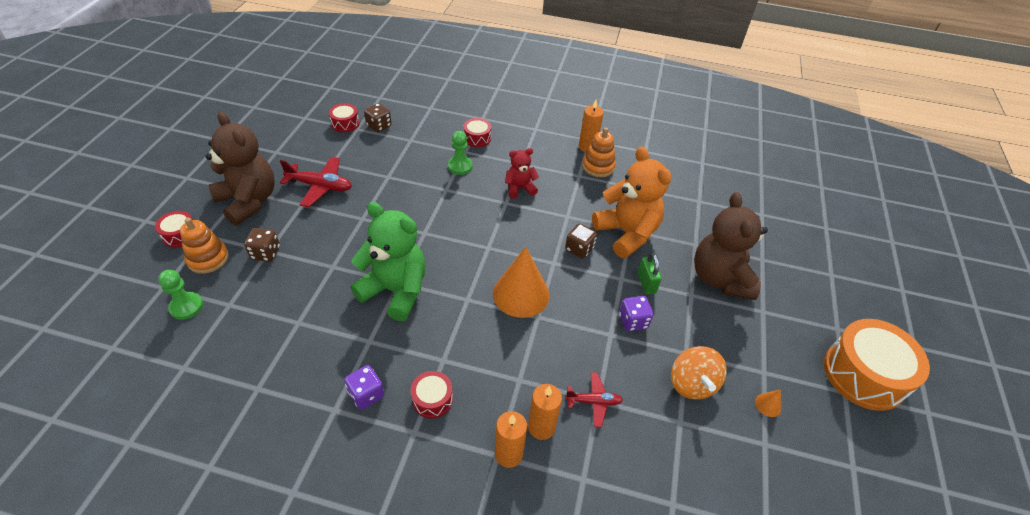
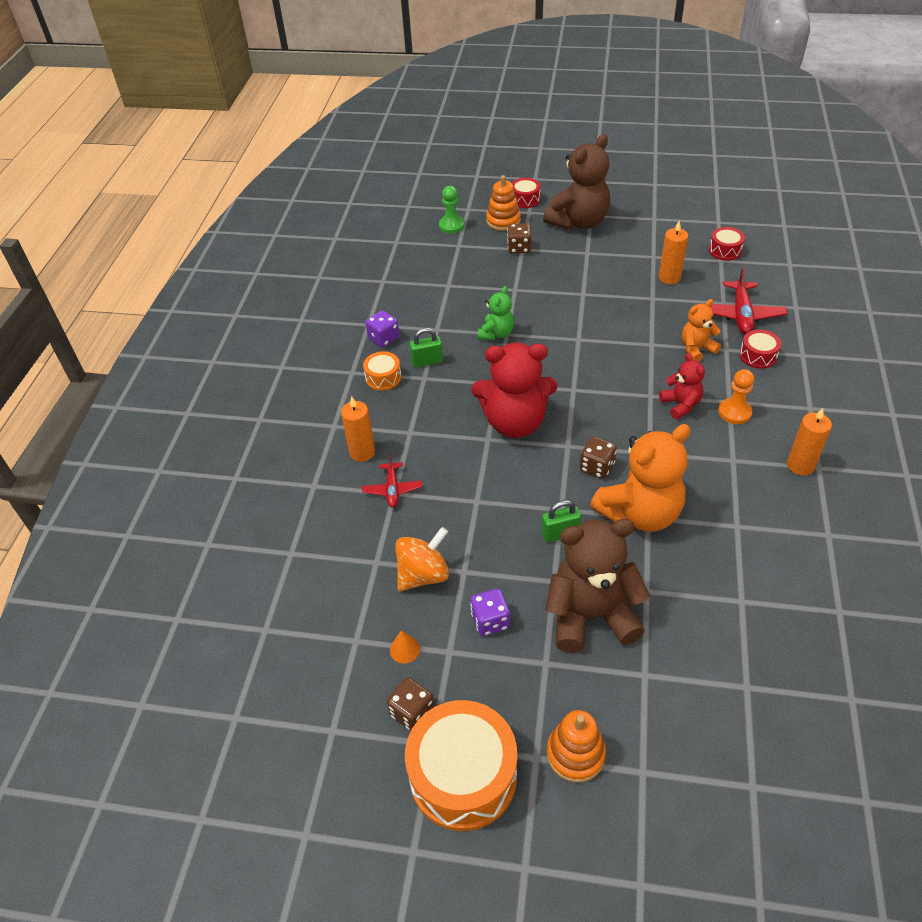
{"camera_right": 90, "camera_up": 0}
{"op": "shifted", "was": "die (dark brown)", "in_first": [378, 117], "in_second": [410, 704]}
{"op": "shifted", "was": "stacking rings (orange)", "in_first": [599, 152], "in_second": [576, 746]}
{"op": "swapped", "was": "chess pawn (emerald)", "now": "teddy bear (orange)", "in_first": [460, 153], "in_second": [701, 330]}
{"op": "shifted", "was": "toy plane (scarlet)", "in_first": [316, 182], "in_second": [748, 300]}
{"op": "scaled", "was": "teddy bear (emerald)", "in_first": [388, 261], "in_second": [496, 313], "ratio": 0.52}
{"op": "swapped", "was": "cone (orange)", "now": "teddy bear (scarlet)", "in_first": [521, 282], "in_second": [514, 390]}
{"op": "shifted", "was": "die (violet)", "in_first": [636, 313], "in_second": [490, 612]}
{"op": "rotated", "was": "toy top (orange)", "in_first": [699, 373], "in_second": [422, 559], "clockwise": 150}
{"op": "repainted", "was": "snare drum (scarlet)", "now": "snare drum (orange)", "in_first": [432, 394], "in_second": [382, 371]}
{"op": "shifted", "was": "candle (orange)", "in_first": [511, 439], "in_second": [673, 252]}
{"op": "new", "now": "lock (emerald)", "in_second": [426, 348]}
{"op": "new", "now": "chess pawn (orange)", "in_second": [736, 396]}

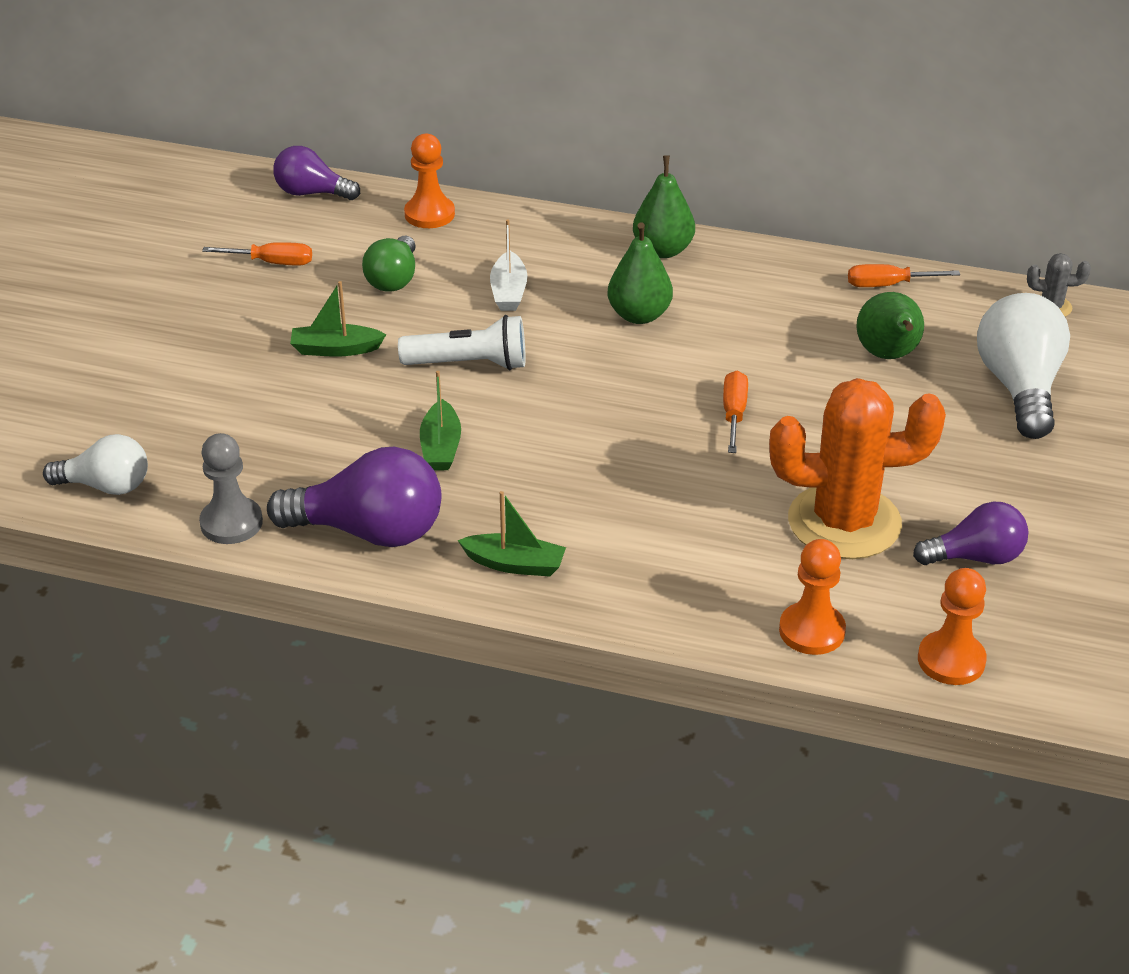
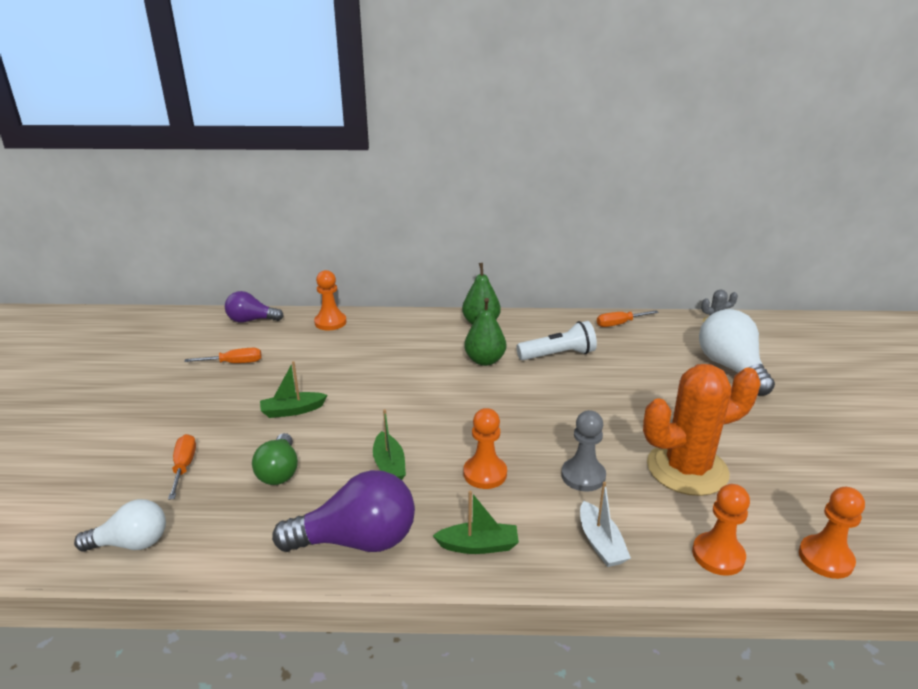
{"camera_right": -15, "camera_up": -10}
{"op": "shifted", "was": "boat (pure white)", "in_first": [509, 265], "in_second": [605, 524]}
{"op": "shifted", "was": "lightbulb (emerald)", "in_first": [389, 264], "in_second": [275, 459]}
{"op": "gone", "was": "pear fruit (emerald)", "in_first": [890, 325]}
{"op": "shifted", "was": "torch (pure white)", "in_first": [462, 342], "in_second": [556, 340]}
{"op": "shifted", "was": "flat screwdriver (orange)", "in_first": [735, 412], "in_second": [182, 467]}
{"op": "shifted", "was": "chess pawn (grey)", "in_first": [231, 488], "in_second": [583, 451]}
{"op": "gone", "was": "lightbulb (violet)", "in_first": [970, 533]}
{"op": "new", "now": "chess pawn (orange)", "in_second": [485, 448]}

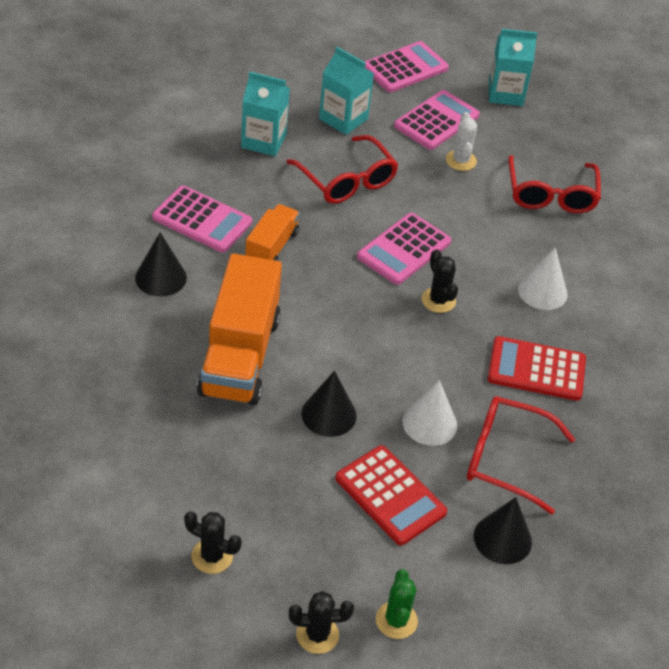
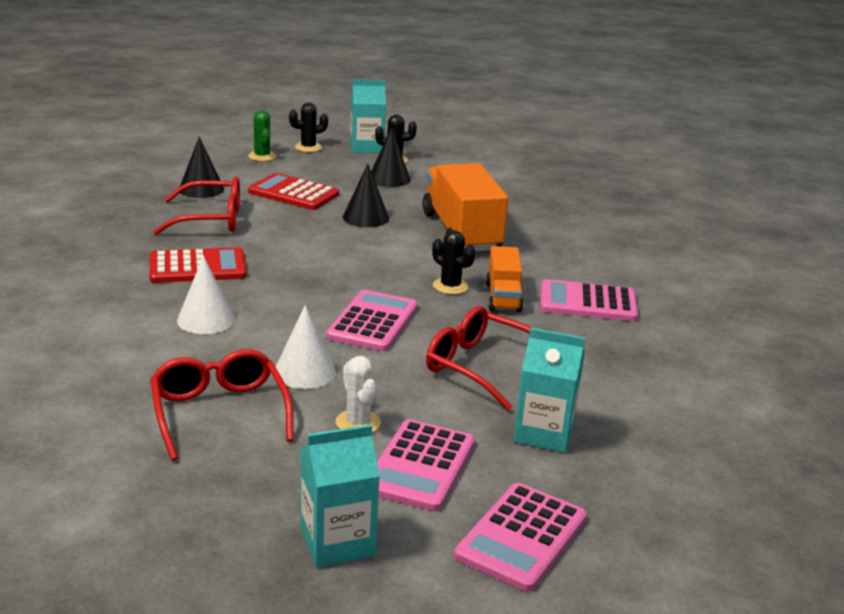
{"camera_right": 160, "camera_up": -20}
{"op": "shifted", "was": "carton (aqua)", "in_first": [265, 114], "in_second": [368, 116]}
{"op": "shifted", "was": "cone (black)", "in_first": [161, 265], "in_second": [391, 157]}
{"op": "shifted", "was": "prickly plant (black)", "in_first": [440, 281], "in_second": [453, 262]}
{"op": "shifted", "was": "cone (pure white)", "in_first": [430, 413], "in_second": [306, 347]}

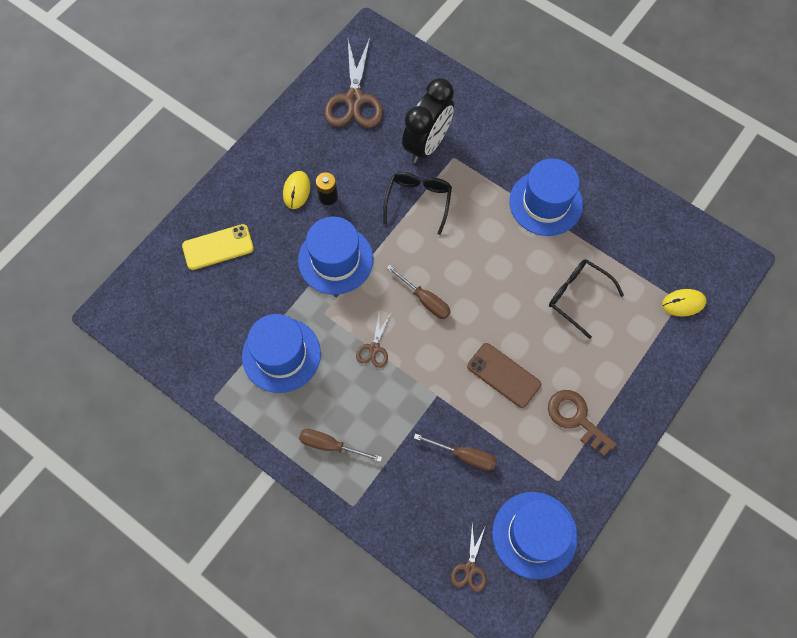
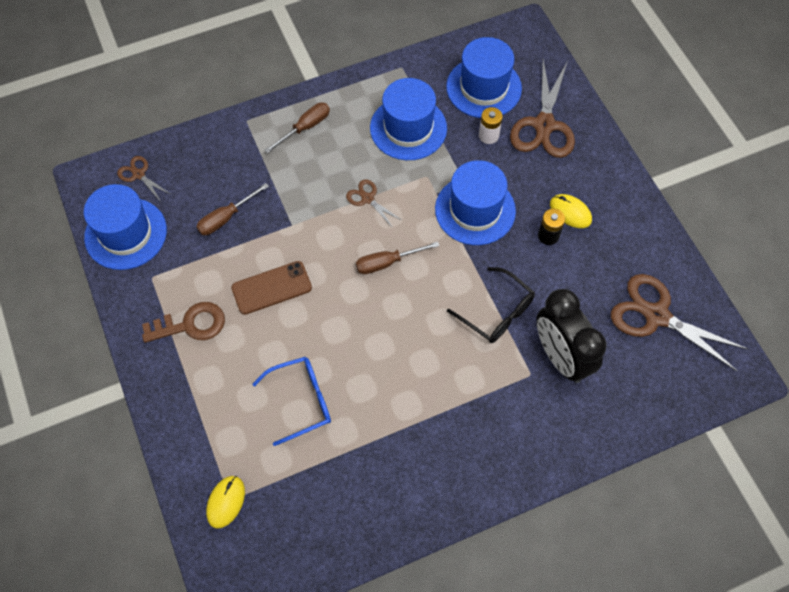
{"camera_right": 120, "camera_up": -5}
{"op": "shifted", "was": "tall hat (cobalt)", "in_first": [546, 197], "in_second": [484, 77]}
{"op": "swapped", "was": "phone (bright yellow)", "now": "scissors (dark brown)", "in_first": [218, 247], "in_second": [542, 109]}
{"op": "repainted", "was": "glasses (black)", "now": "glasses (cobalt)", "in_first": [586, 299], "in_second": [292, 401]}
{"op": "new", "now": "power cell (pure white)", "in_second": [491, 125]}

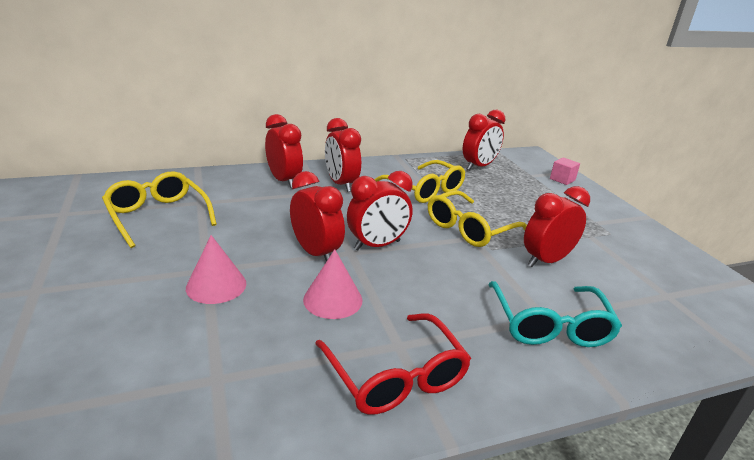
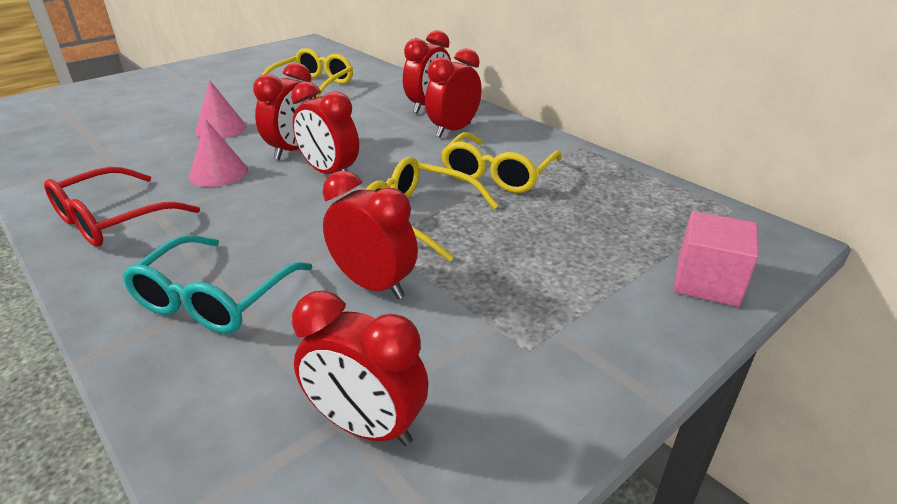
{"camera_right": 70, "camera_up": 5}
{"op": "shifted", "was": "bedside clock (scarlet)", "in_first": [484, 140], "in_second": [360, 368]}
{"op": "scaled", "was": "block (rosy)", "in_first": [565, 171], "in_second": [716, 259], "ratio": 1.59}
{"op": "rotated", "was": "glasses (aqua)", "in_first": [555, 314], "in_second": [218, 284], "clockwise": -45}

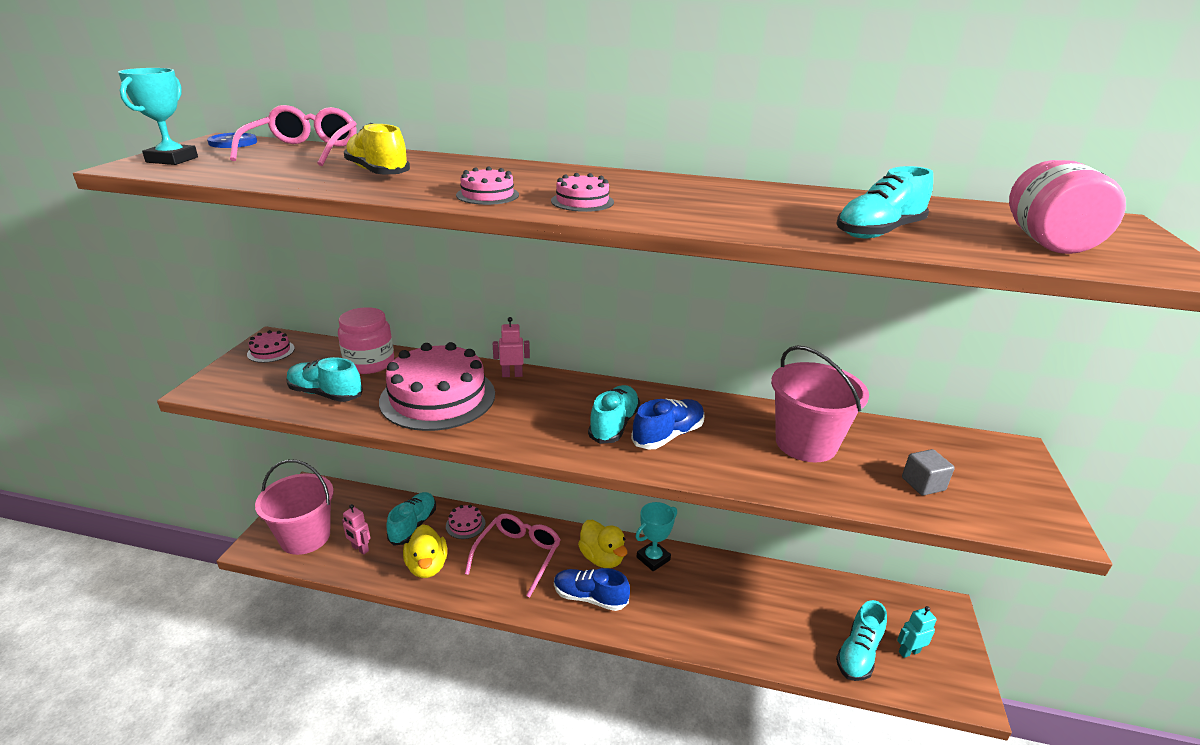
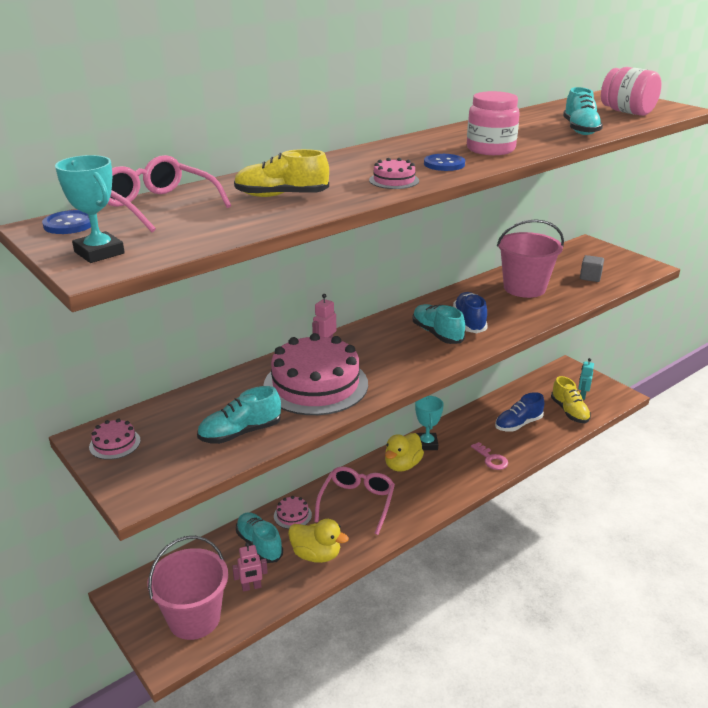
{"camera_right": -50, "camera_up": 0}
{"op": "swapped", "was": "gateau (rosy)", "now": "shirt button (cobalt)", "in_first": [582, 192], "in_second": [444, 162]}
{"op": "shifted", "was": "jam jar (rosy)", "in_first": [366, 340], "in_second": [493, 123]}
{"op": "rotated", "was": "glasses (rosy)", "in_first": [513, 555], "in_second": [354, 500], "clockwise": 45}
{"op": "rotated", "was": "rubber duck (bright yellow)", "in_first": [602, 544], "in_second": [404, 452], "clockwise": 120}
{"op": "shifted", "was": "shoe (cobalt)", "in_first": [592, 589], "in_second": [520, 412]}
{"op": "repainted", "was": "shoe (aqua)", "now": "shoe (bright yellow)", "in_first": [861, 640], "in_second": [571, 399]}
{"op": "new", "now": "latchkey (rosy)", "in_second": [489, 456]}

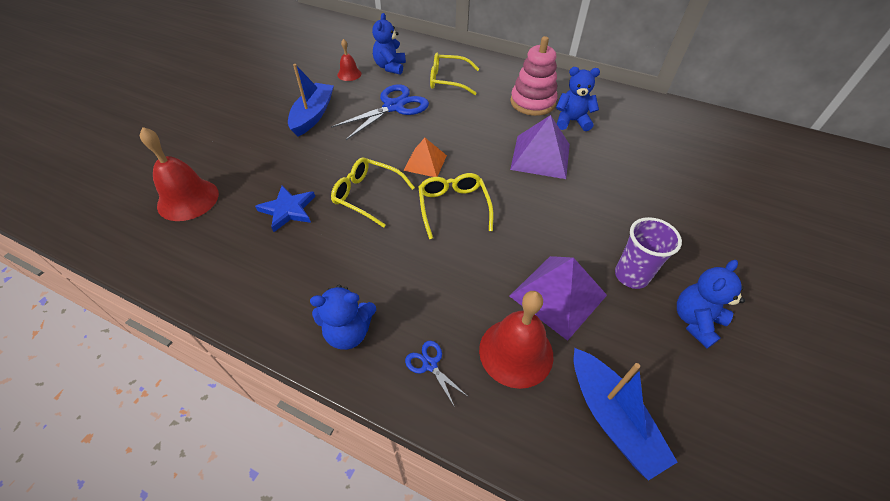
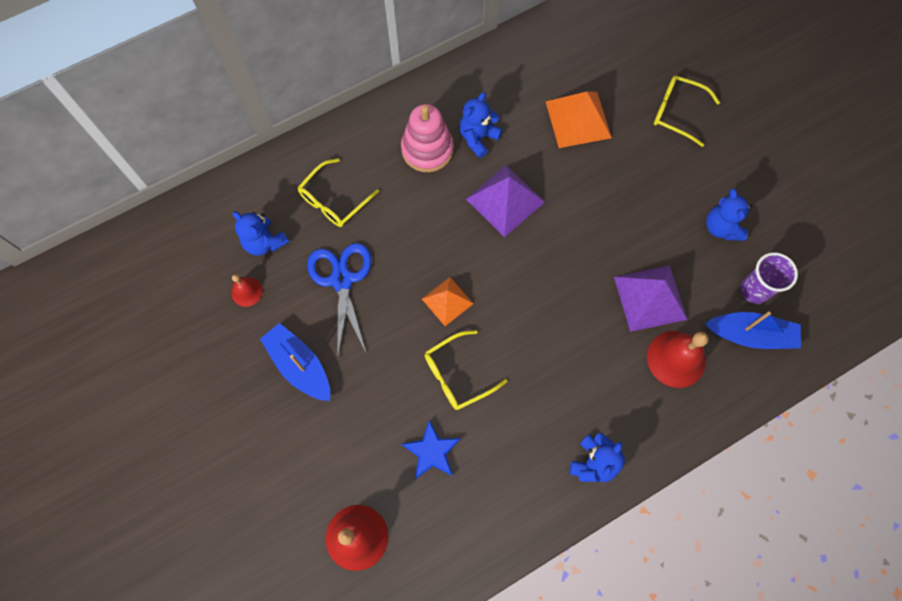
{"camera_right": -55, "camera_up": 20}
{"op": "shifted", "was": "glasses (bright yellow)", "in_first": [455, 206], "in_second": [687, 111]}
{"op": "shifted", "was": "cup (violet)", "in_first": [648, 253], "in_second": [769, 278]}
{"op": "gone", "was": "scissors (cobalt)", "in_first": [436, 373]}
{"op": "new", "now": "solid pyramid (orange)", "in_second": [578, 119]}

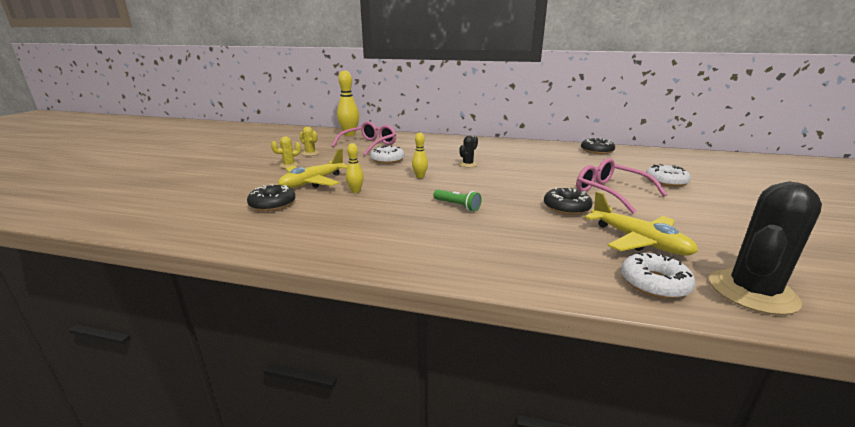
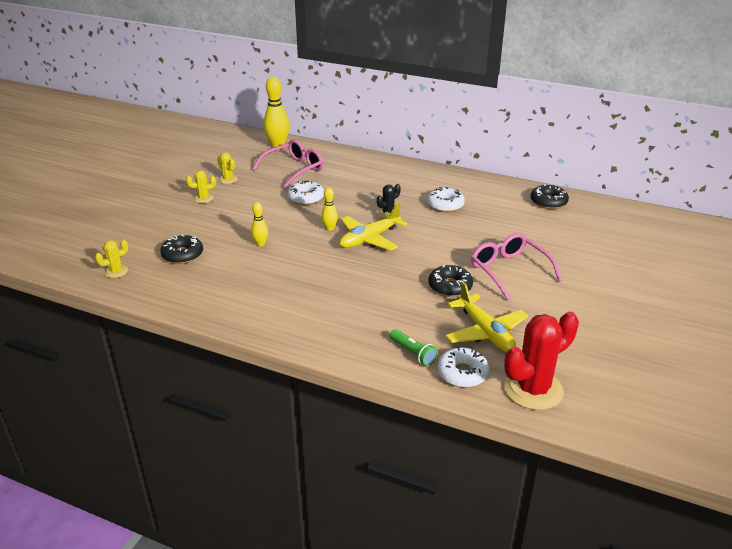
{"camera_right": 10, "camera_up": 10}
{"op": "shifted", "was": "toy plane (bright yellow)", "in_first": [313, 168], "in_second": [374, 227]}
{"op": "shifted", "was": "glazed donut (pure white)", "in_first": [668, 175], "in_second": [446, 199]}
{"op": "repainted", "was": "prickly plant (black)", "now": "prickly plant (scarlet)", "in_first": [765, 248], "in_second": [541, 361]}
{"op": "shifted", "was": "torch (emerald)", "in_first": [457, 200], "in_second": [414, 347]}
{"op": "new", "now": "prickly plant (bright yellow)", "in_second": [111, 258]}

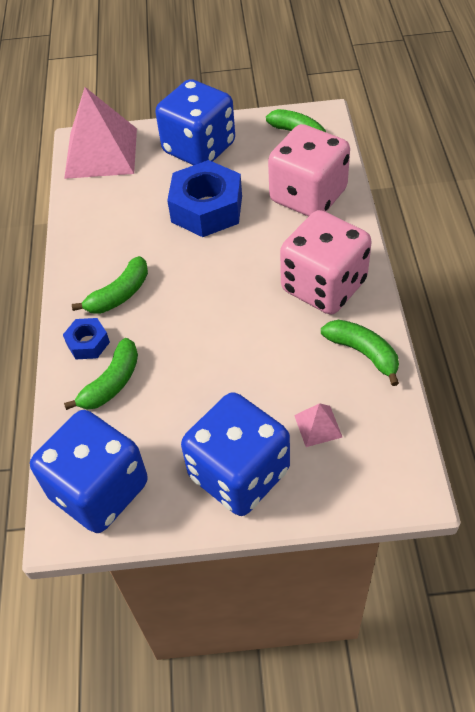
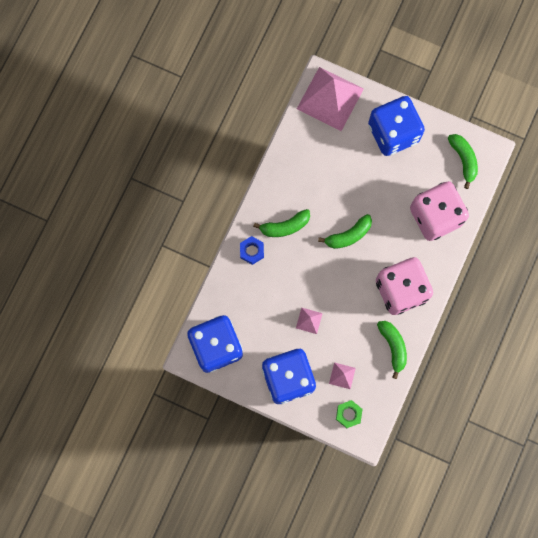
{"camera_right": 25, "camera_up": 25}
{"op": "gone", "was": "hex nut (cobalt)", "in_first": [204, 198]}
{"op": "shifted", "was": "banana (emerald)", "in_first": [101, 374], "in_second": [345, 231]}
{"op": "new", "now": "solid pyramid (rosy)", "in_second": [309, 321]}
{"op": "new", "now": "hex nut (emerald)", "in_second": [349, 414]}

